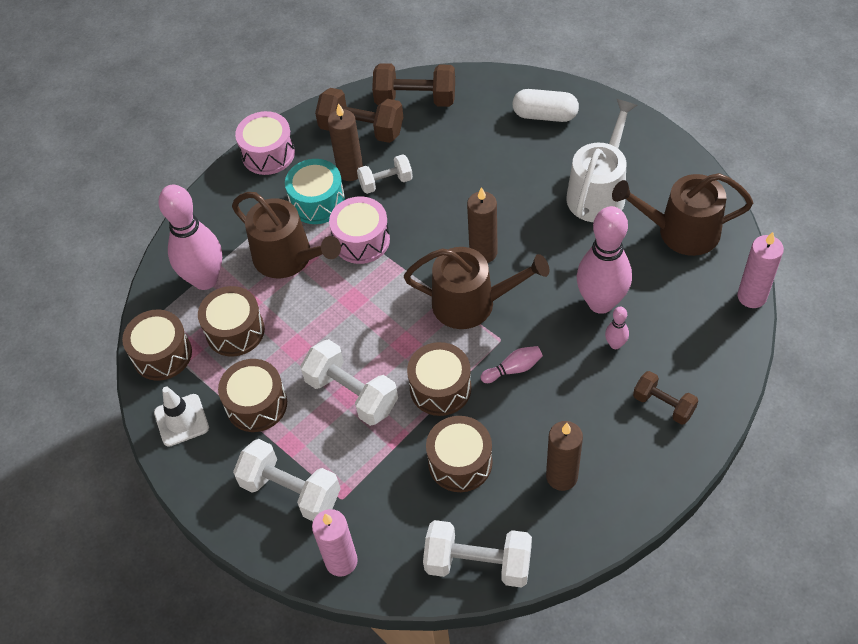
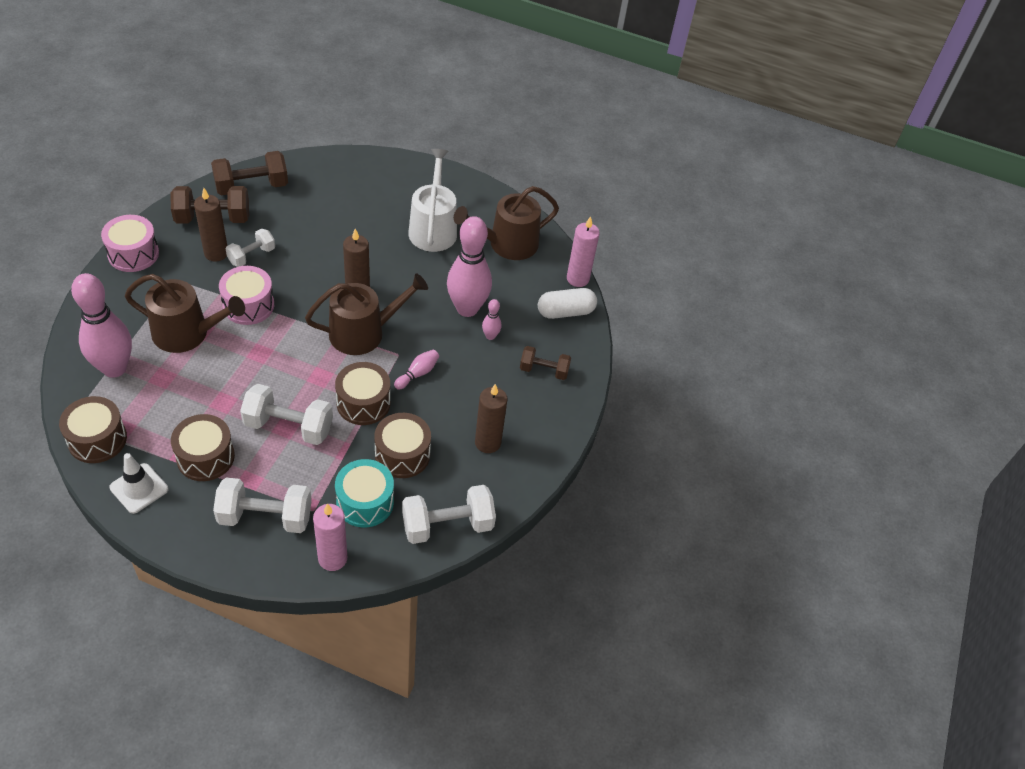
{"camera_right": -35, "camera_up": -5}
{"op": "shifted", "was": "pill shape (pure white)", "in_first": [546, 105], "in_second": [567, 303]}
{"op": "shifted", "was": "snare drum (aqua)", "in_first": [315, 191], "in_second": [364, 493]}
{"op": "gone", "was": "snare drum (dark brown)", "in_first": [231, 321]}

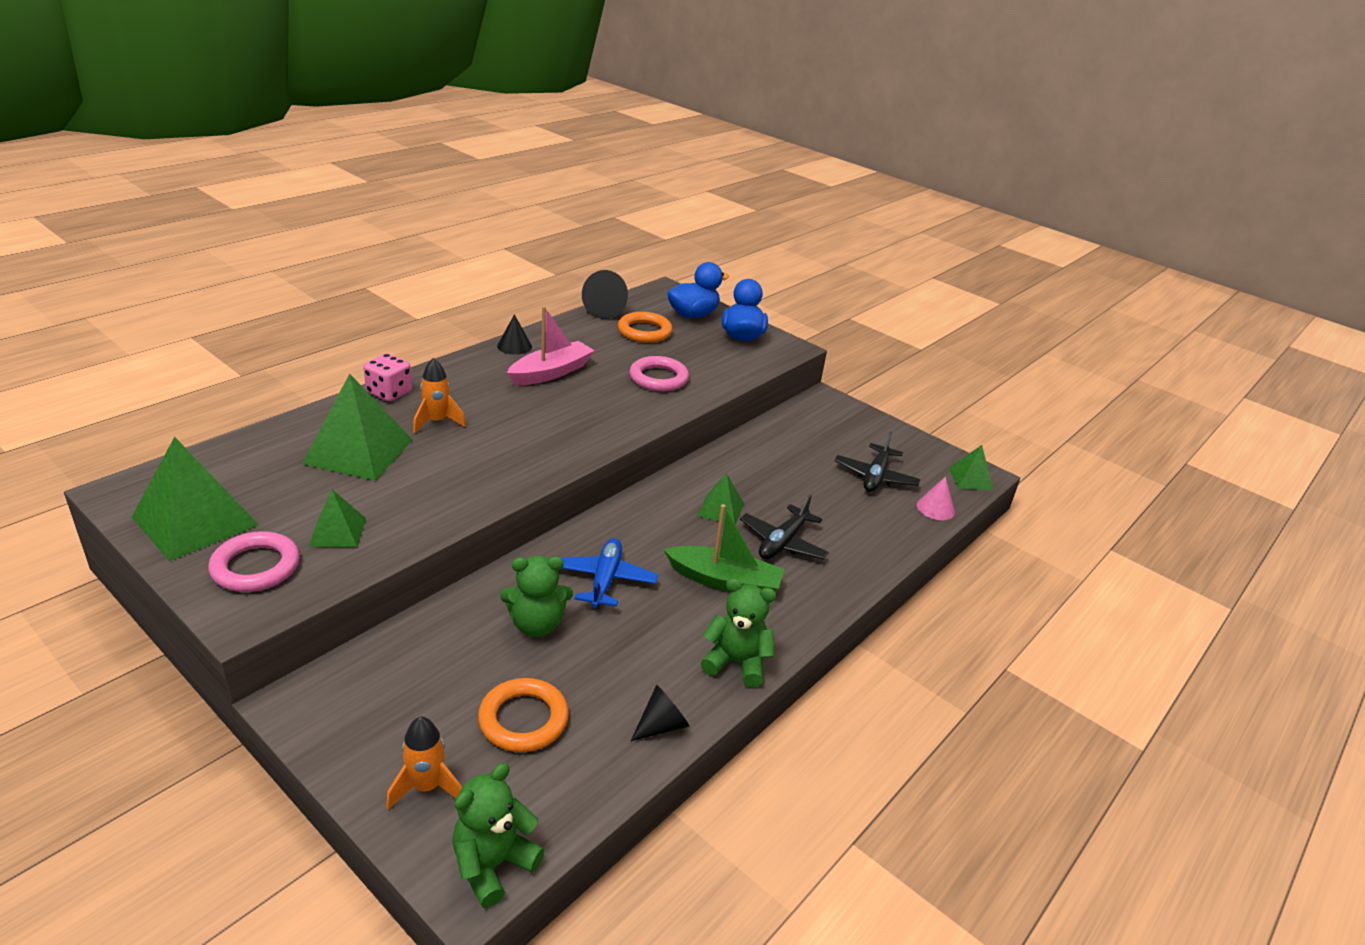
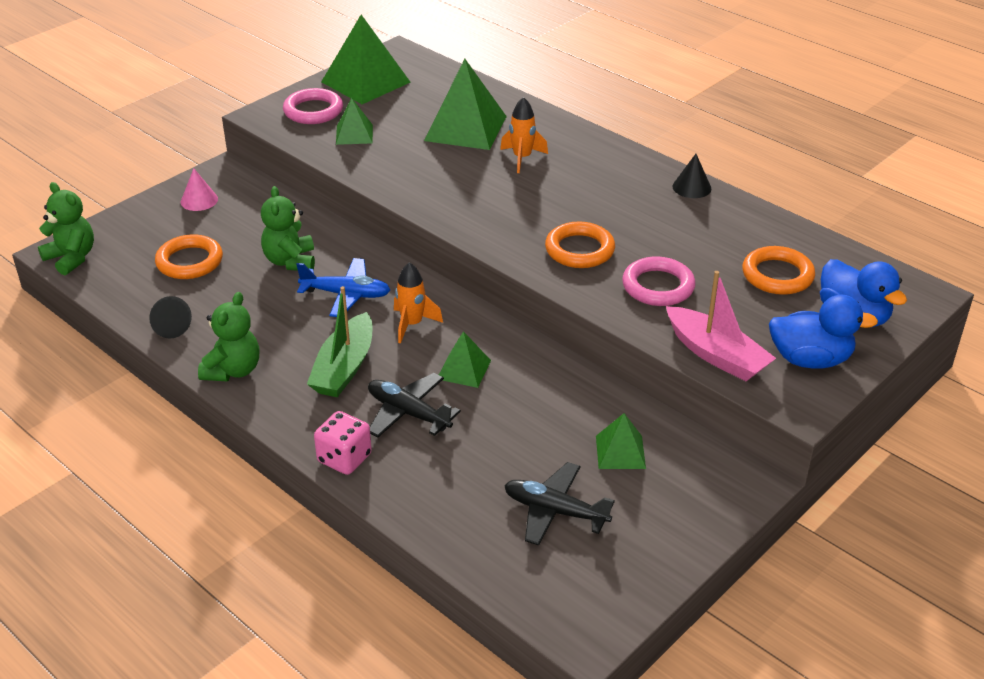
{"camera_right": 95, "camera_up": 5}
{"op": "gone", "was": "cone (black)", "in_first": [605, 294]}
{"op": "shifted", "was": "boat (rosy)", "in_first": [551, 346], "in_second": [721, 326]}
{"op": "shifted", "was": "die (rosy)", "in_first": [388, 377], "in_second": [343, 443]}
{"op": "shifted", "was": "solid pyramid (emerald)", "in_first": [971, 468], "in_second": [621, 441]}
{"op": "shifted", "was": "cone (rosy)", "in_first": [936, 498], "in_second": [199, 189]}
{"op": "shifted", "was": "spaceship (orange)", "in_first": [424, 763], "in_second": [418, 302]}
{"op": "new", "now": "ring (orange)", "in_second": [580, 244]}

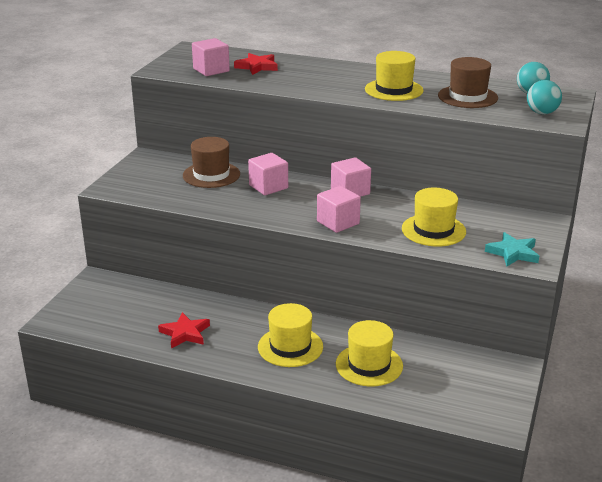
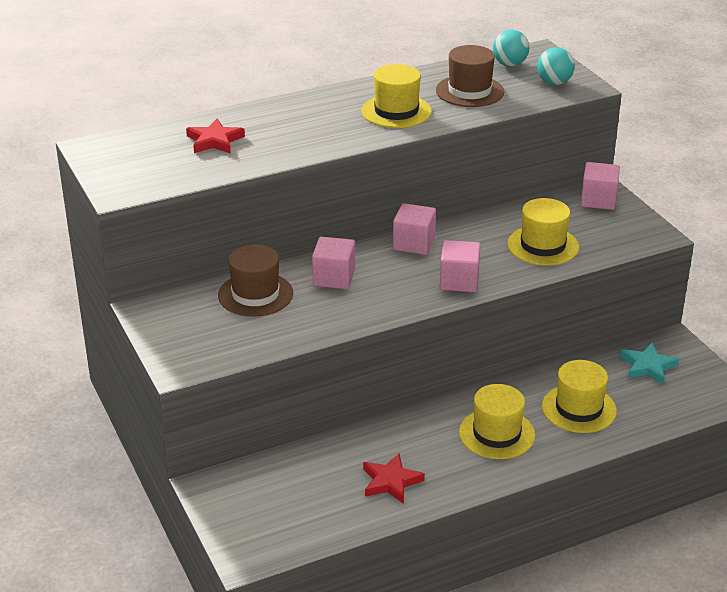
{"camera_right": -45, "camera_up": 5}
{"op": "shifted", "was": "block (rosy)", "in_first": [211, 57], "in_second": [600, 186]}
{"op": "shifted", "was": "star shape (aqua)", "in_first": [512, 249], "in_second": [649, 364]}

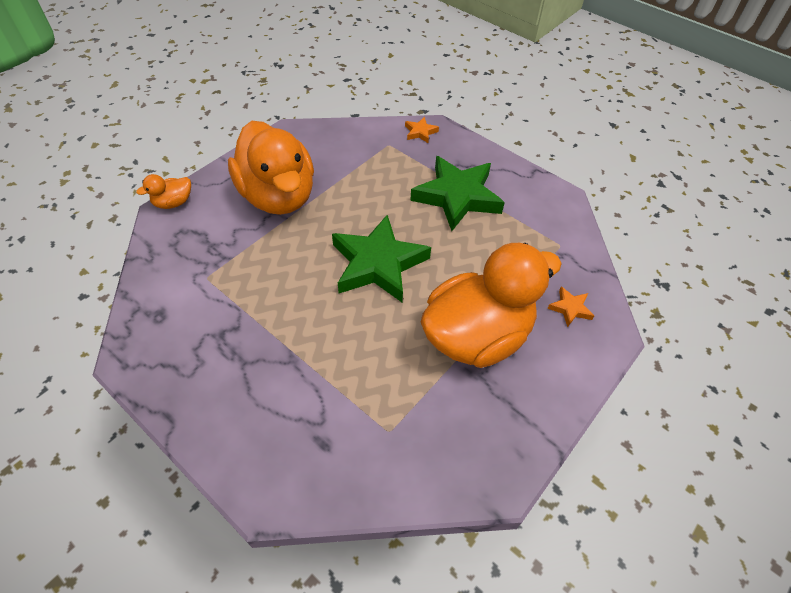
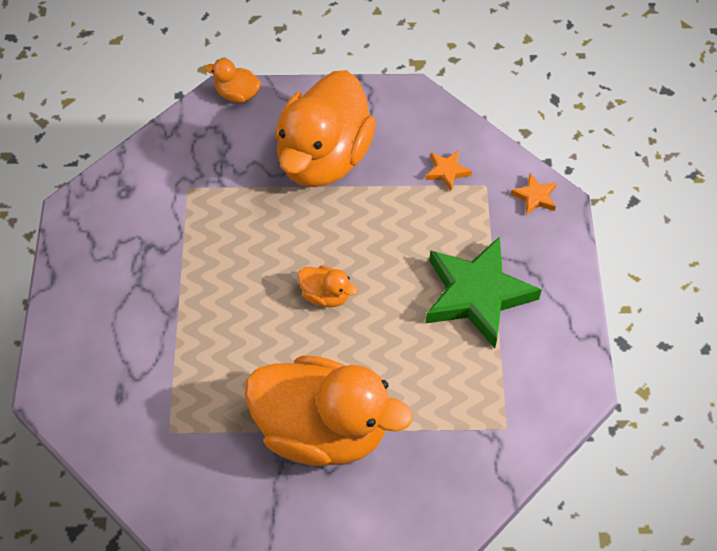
{"camera_right": 50, "camera_up": 5}
{"op": "swapped", "was": "star shape (emerald)", "now": "rubber duck (orange)", "in_first": [381, 258], "in_second": [327, 286]}
{"op": "shifted", "was": "star shape (orange)", "in_first": [570, 307], "in_second": [448, 170]}

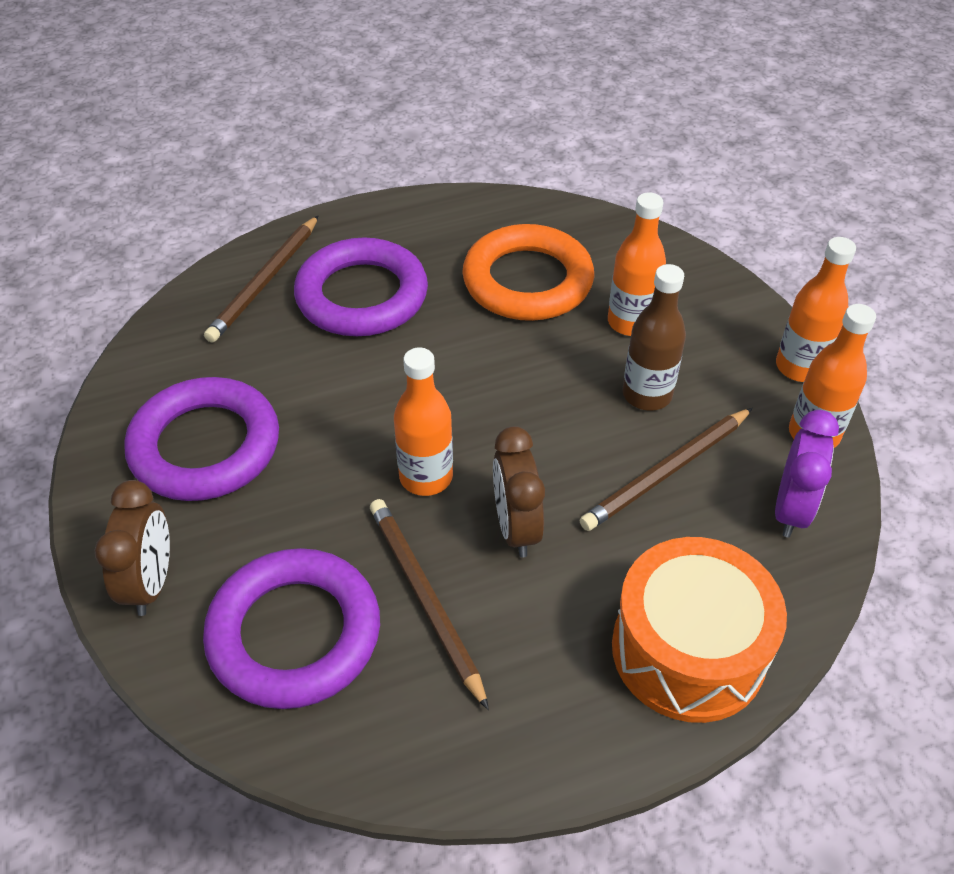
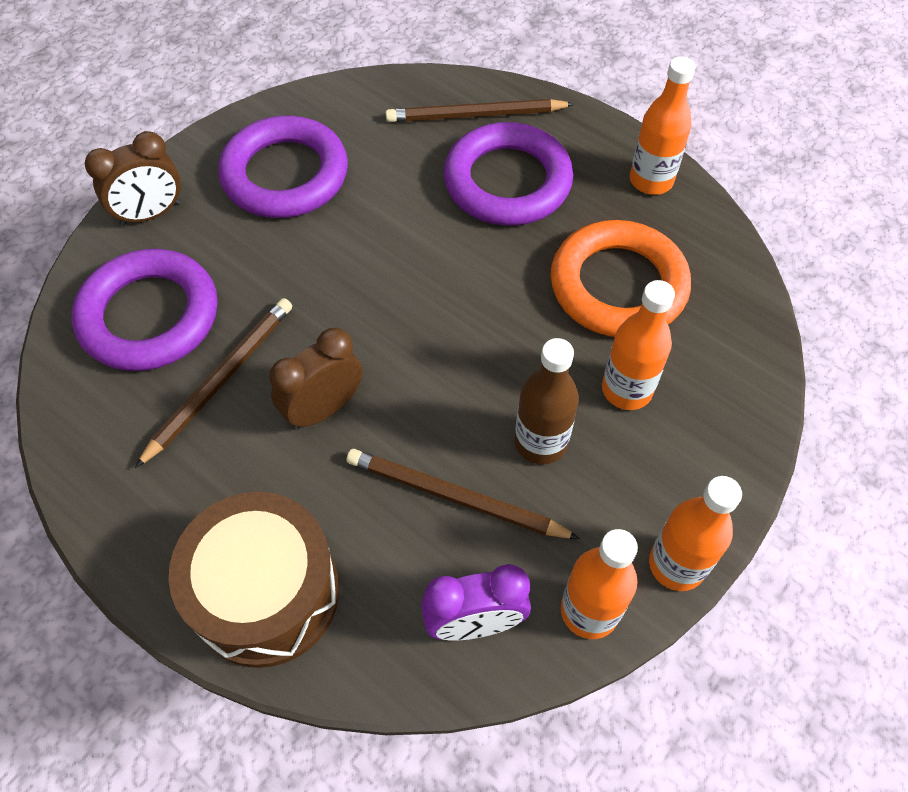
{"camera_right": 60, "camera_up": 10}
{"op": "shifted", "was": "flask (orange)", "in_first": [423, 422], "in_second": [663, 125]}
{"op": "repainted", "was": "snare drum (orange)", "now": "snare drum (dark brown)", "in_first": [699, 630], "in_second": [254, 580]}

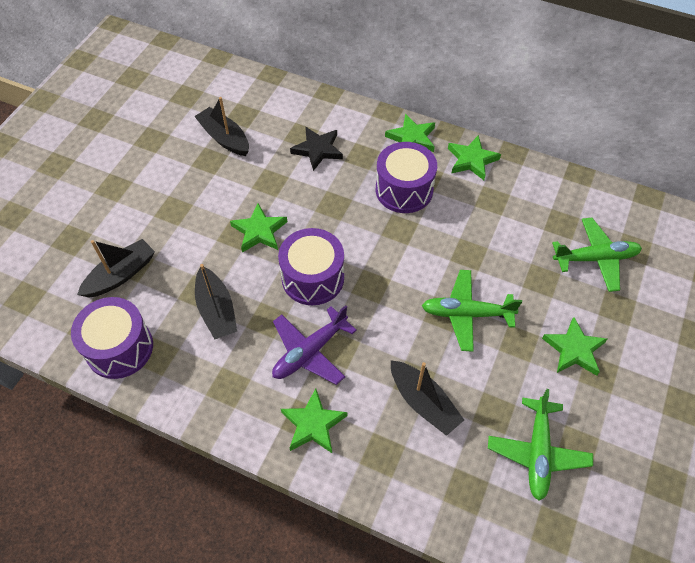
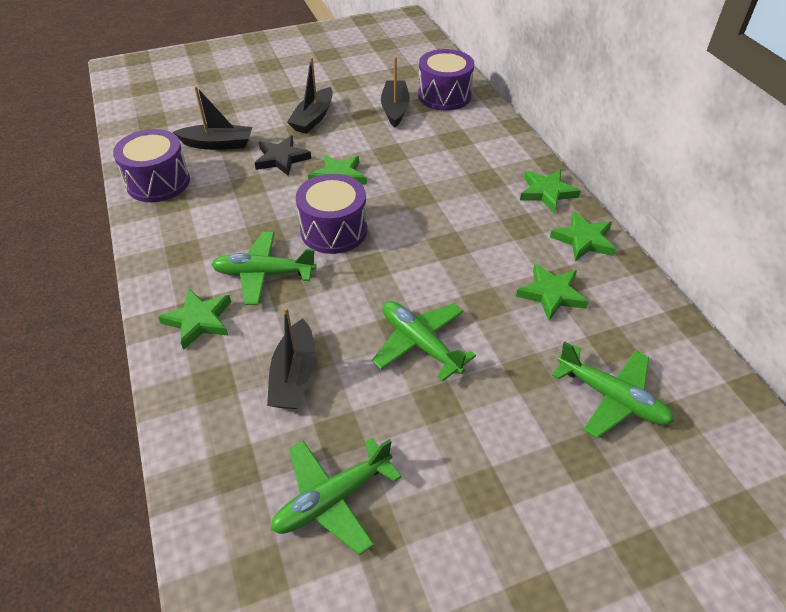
{"camera_right": 45, "camera_up": -10}
{"op": "shifted", "was": "star shape (black)", "in_first": [316, 149], "in_second": [283, 156]}
{"op": "shifted", "was": "snare drum (violet)", "in_first": [406, 177], "in_second": [446, 80]}
{"op": "shifted", "was": "boat (black)", "in_first": [216, 301], "in_second": [310, 95]}
{"op": "repainted", "was": "toy plane (violet)", "now": "toy plane (emerald)", "in_first": [314, 345], "in_second": [264, 268]}
{"op": "shifted", "was": "star shape (emerald)", "in_first": [574, 346], "in_second": [552, 292]}

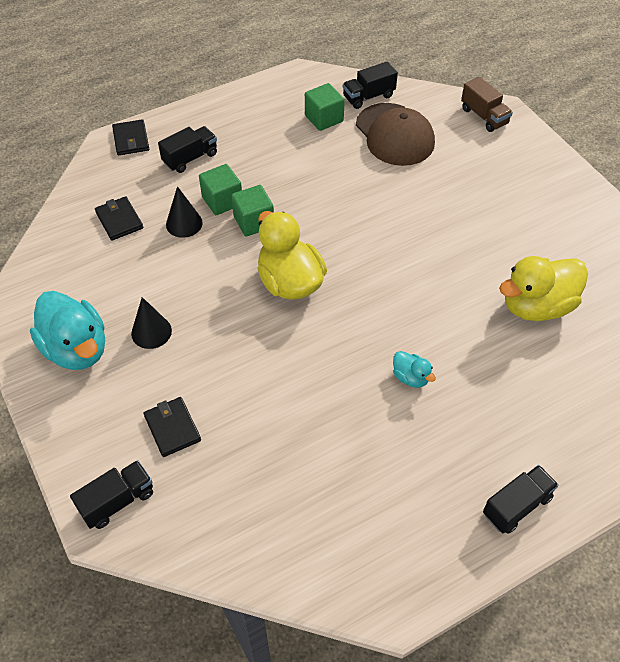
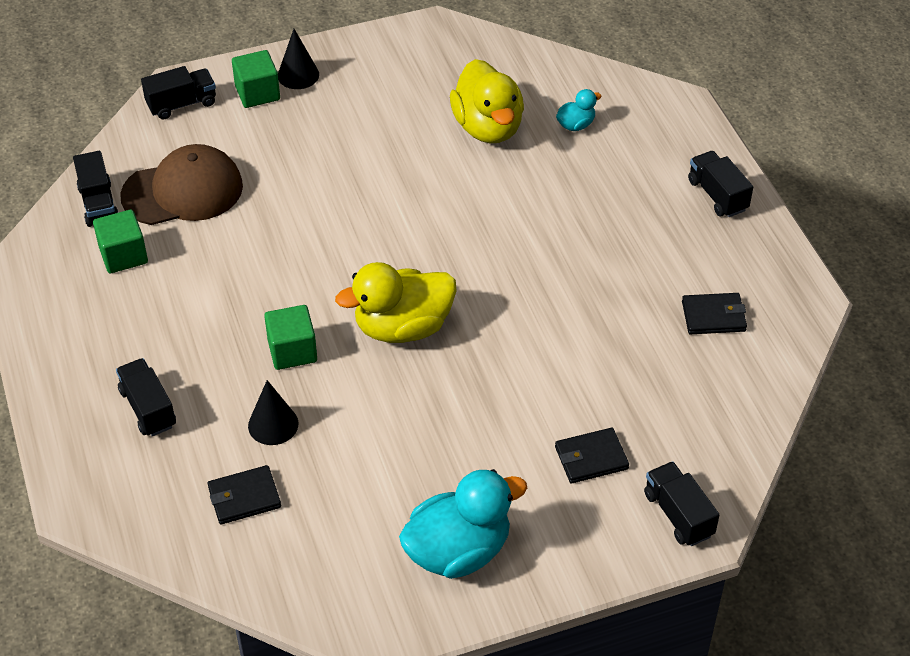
{"camera_right": -80, "camera_up": -5}
{"op": "repainted", "was": "truck (dark brown)", "now": "truck (black)", "in_first": [487, 104], "in_second": [178, 93]}
{"op": "shifted", "was": "card wallet (black)", "in_first": [130, 137], "in_second": [714, 313]}
{"op": "shifted", "was": "block (emerald)", "in_first": [220, 189], "in_second": [256, 79]}
{"op": "shifted", "was": "cone (black)", "in_first": [151, 323], "in_second": [298, 59]}
{"op": "shifted", "was": "rubber duck (aqua)", "in_first": [414, 369], "in_second": [578, 110]}

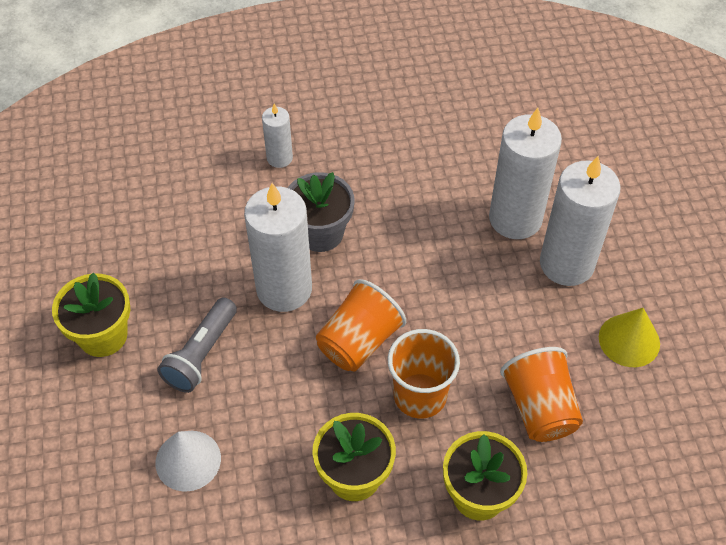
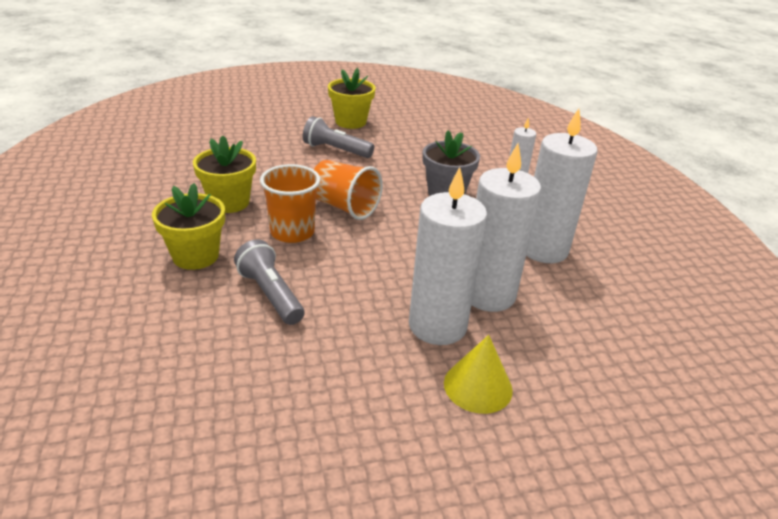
{"camera_right": 85, "camera_up": -20}
{"op": "shifted", "was": "candle (pure white)", "in_first": [278, 247], "in_second": [562, 185]}
{"op": "shifted", "was": "cone (bright yellow)", "in_first": [629, 337], "in_second": [478, 374]}
{"op": "swapped", "was": "cup (orange)", "now": "torch (grey)", "in_first": [541, 394], "in_second": [269, 282]}
{"op": "gone", "was": "cone (pure white)", "in_first": [188, 461]}

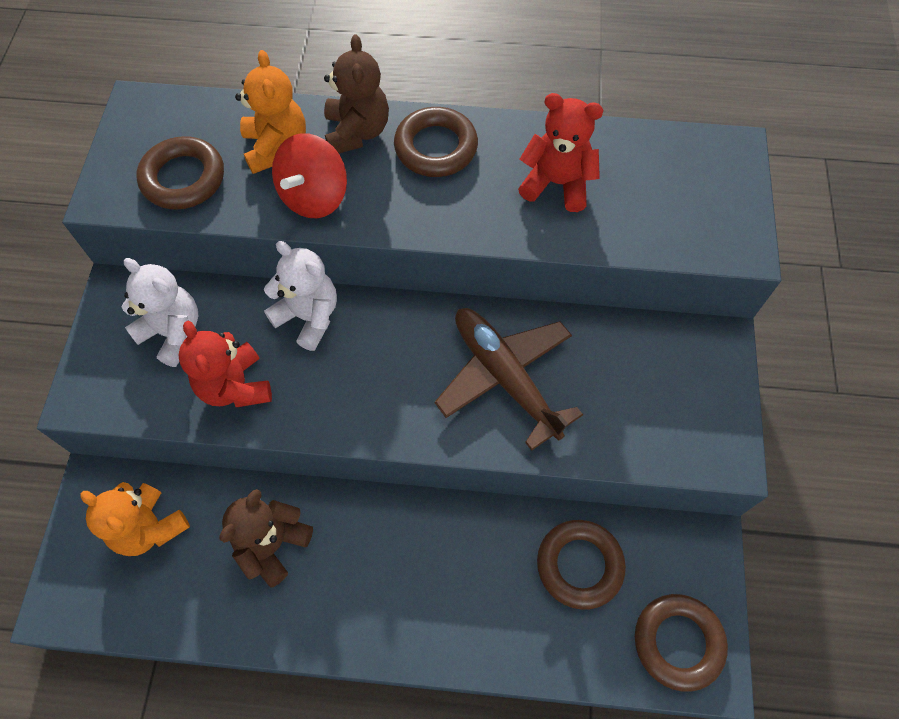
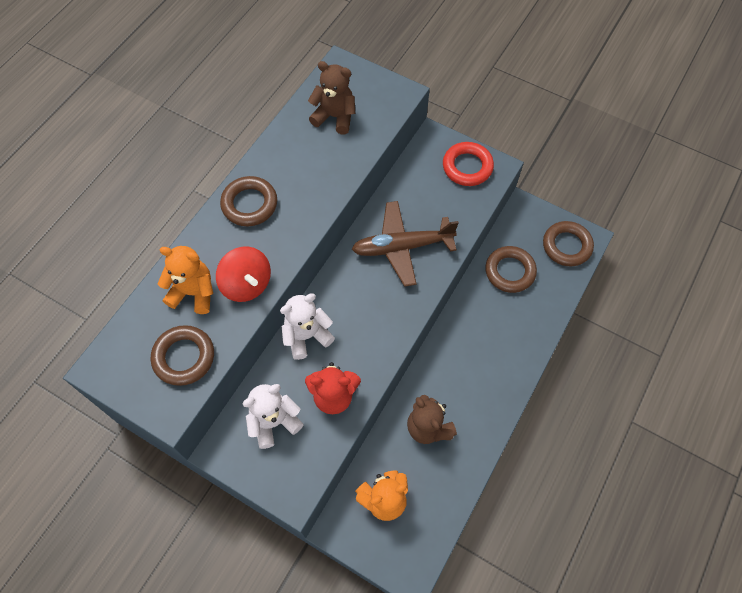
{"camera_right": -65, "camera_up": 0}
{"op": "shifted", "was": "teddy bear (dark brown)", "in_first": [356, 93], "in_second": [331, 98]}
{"op": "gone", "was": "teddy bear (scarlet)", "in_first": [560, 152]}
{"op": "new", "now": "ring (scarlet)", "in_second": [468, 164]}

